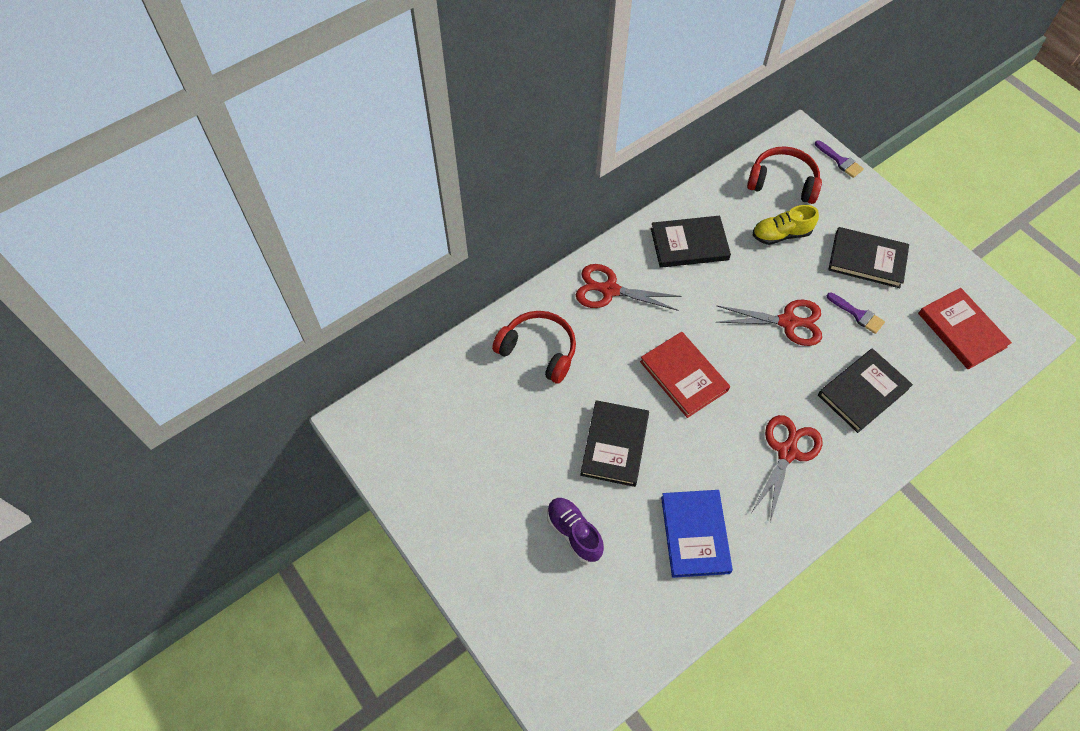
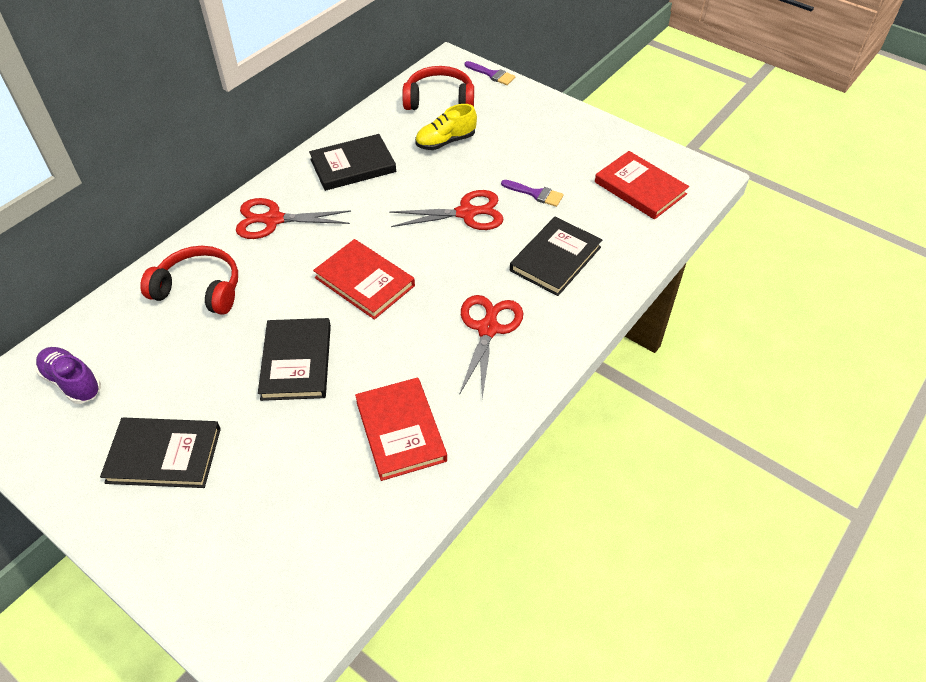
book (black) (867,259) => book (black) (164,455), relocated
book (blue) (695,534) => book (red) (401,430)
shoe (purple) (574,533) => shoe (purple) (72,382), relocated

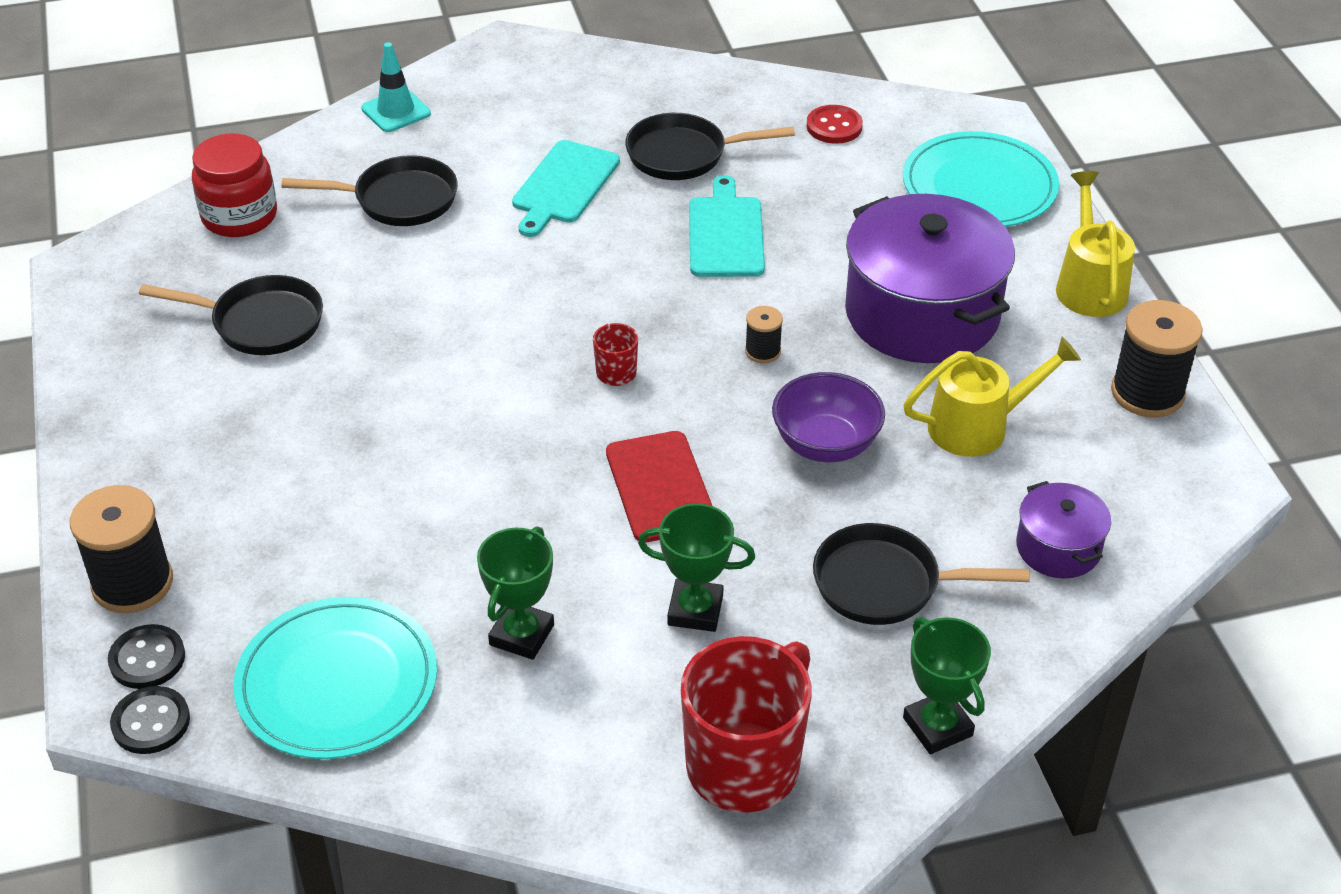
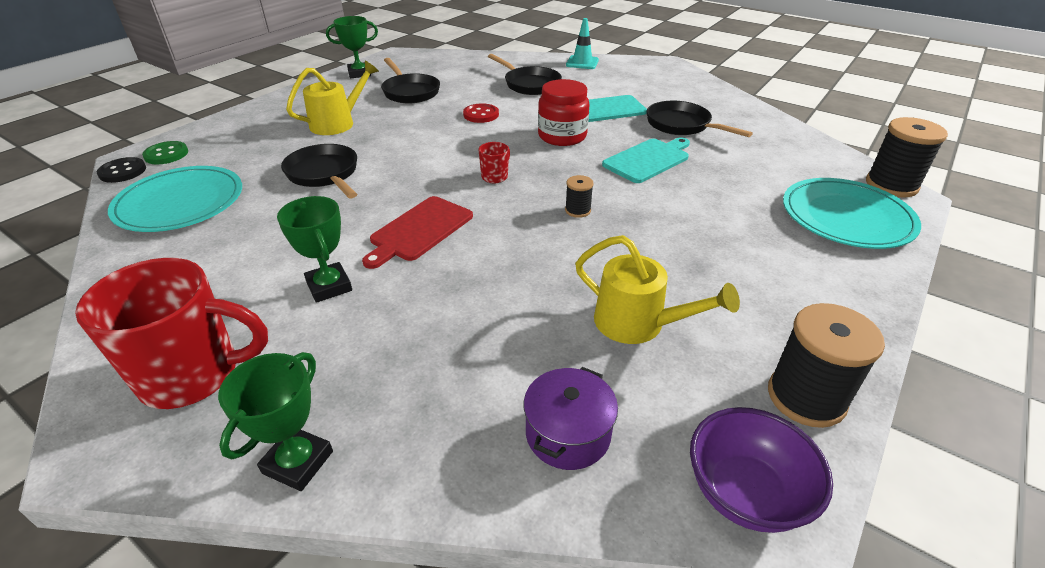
button (red) (834,126) => button (red) (481,115), relocated
jar (red) (239,216) => jar (red) (562,136), relocated
watering can (yellow) (1089,284) => watering can (yellow) (338,123), relocated
pot (purple) (922,314) => nothing
bowl (purple) (825,444) => bowl (purple) (745,493), relocated
spool (black) (132,583) => spool (black) (891,185), relocated
pan (black) (885,584) => pan (black) (324,174), relocated
trophy (green) (521,635) => trophy (green) (359,73), relocated
button (black) (147,659) => button (green) (166,154)

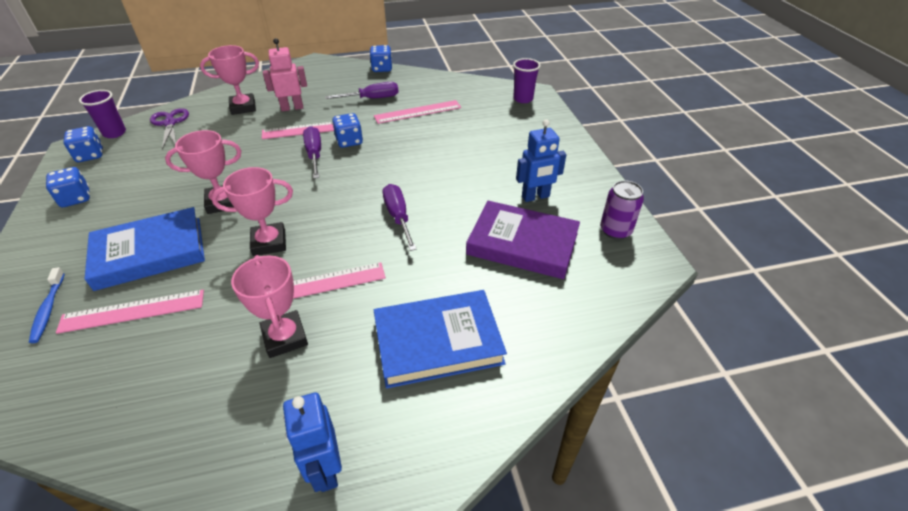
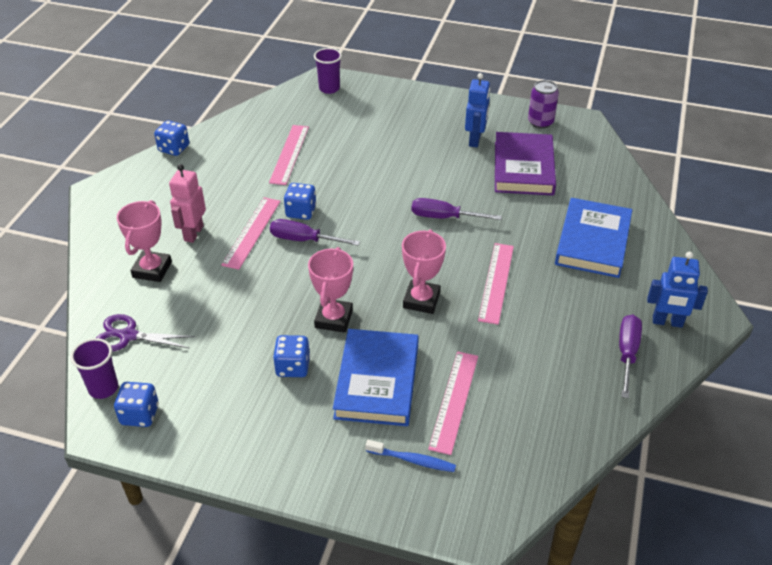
screwdriver (purple) (372,99) => screwdriver (purple) (627,353), relocated
dice (blue) (76,198) => dice (blue) (293,367), relocated
book (purple) (522,244) => book (purple) (523,168), 45 degrees counterclockwise
trophy (pink) (285,337) => nothing

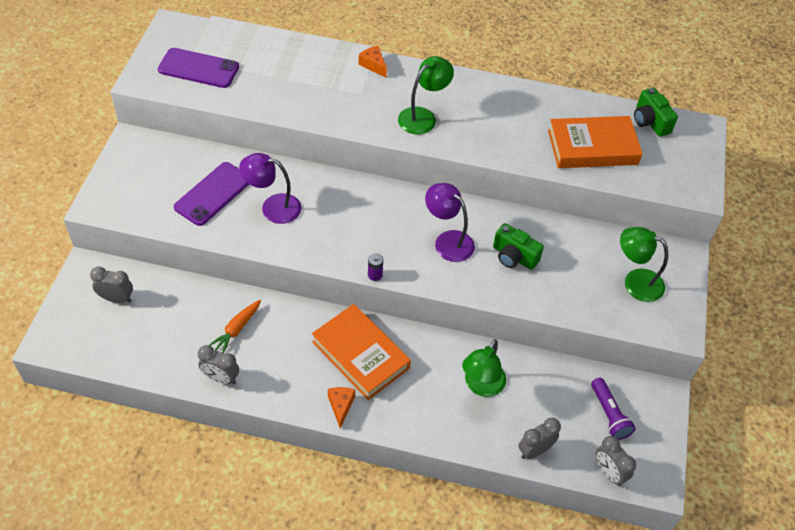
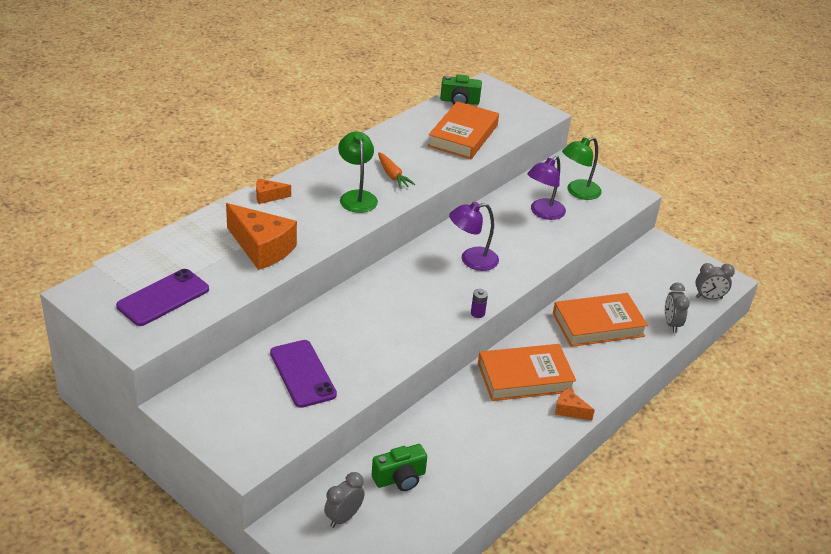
lamp (purple) (273,207) => lamp (purple) (543,213), relocated
camera (green) (514,256) => camera (green) (400,478), relocated
carrot (orange) (236,329) => carrot (orange) (392,175), relocated
lamp (green) (481,386) => book (orange) (598,325)
clock (grey) (221,378) => nothing
flashlight (purple) (609,414) => nothing
nothing => cheese (orange) (262,248)

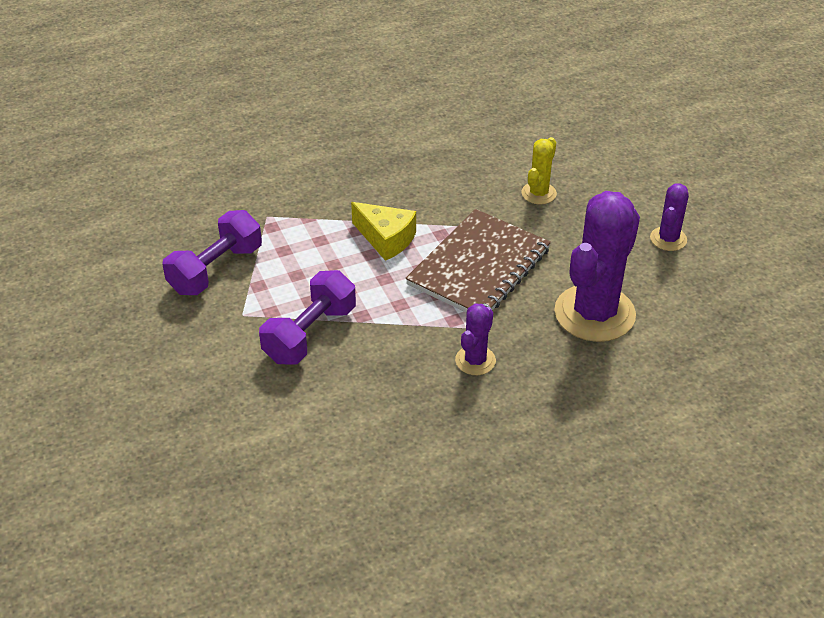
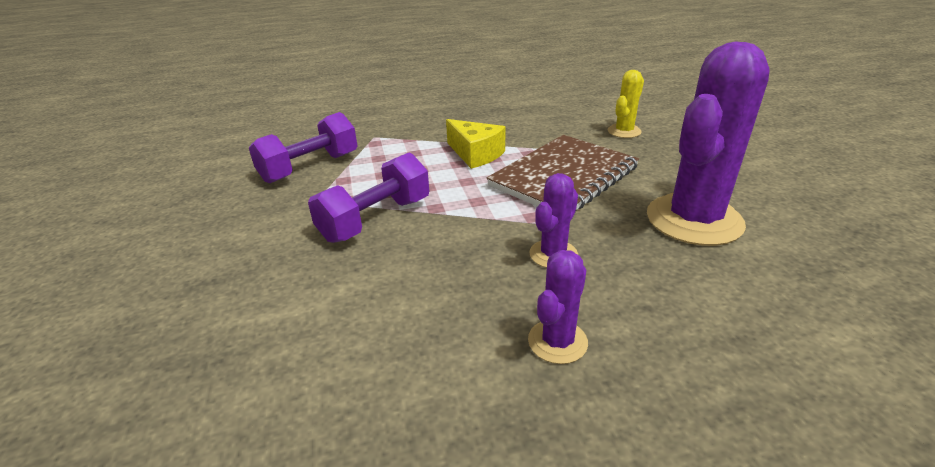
cactus (purple) (668,239) => cactus (purple) (557,341), relocated

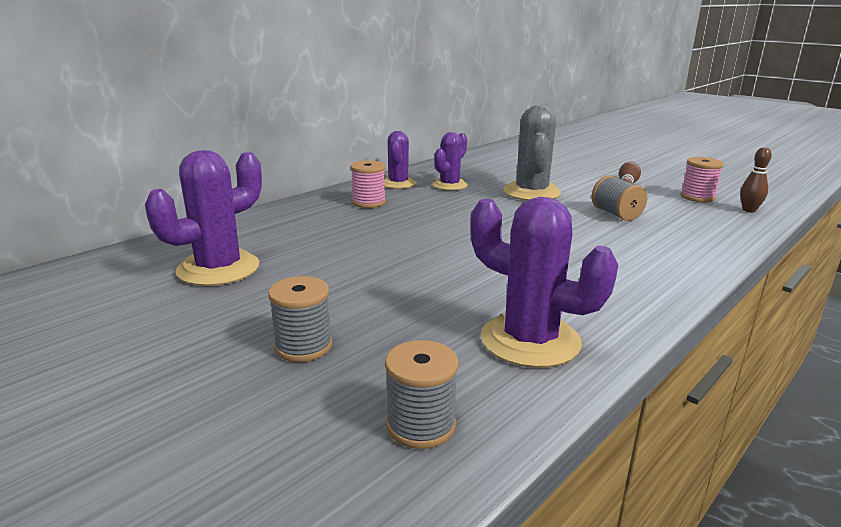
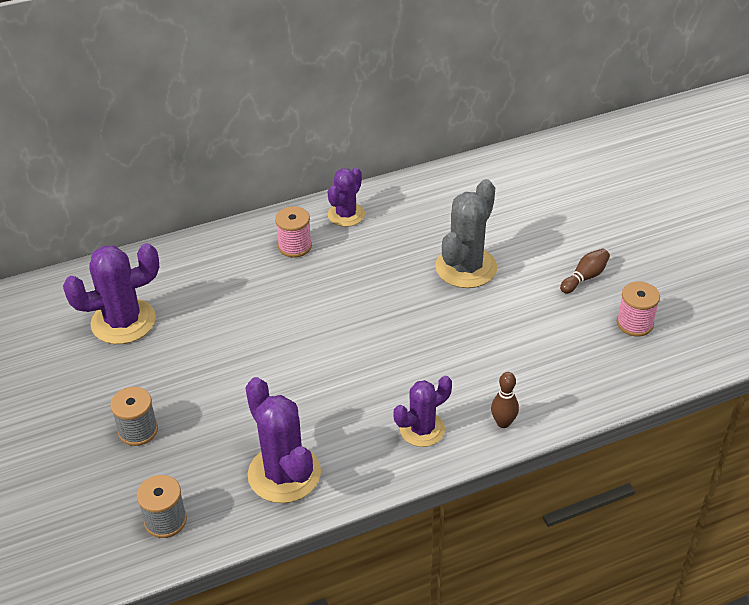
cactus (purple) (449,185) => cactus (purple) (422,429), relocated
bowling pin (brown) (749,210) => bowling pin (brown) (503,423), relocated
spool (grey) (616,214) => nothing

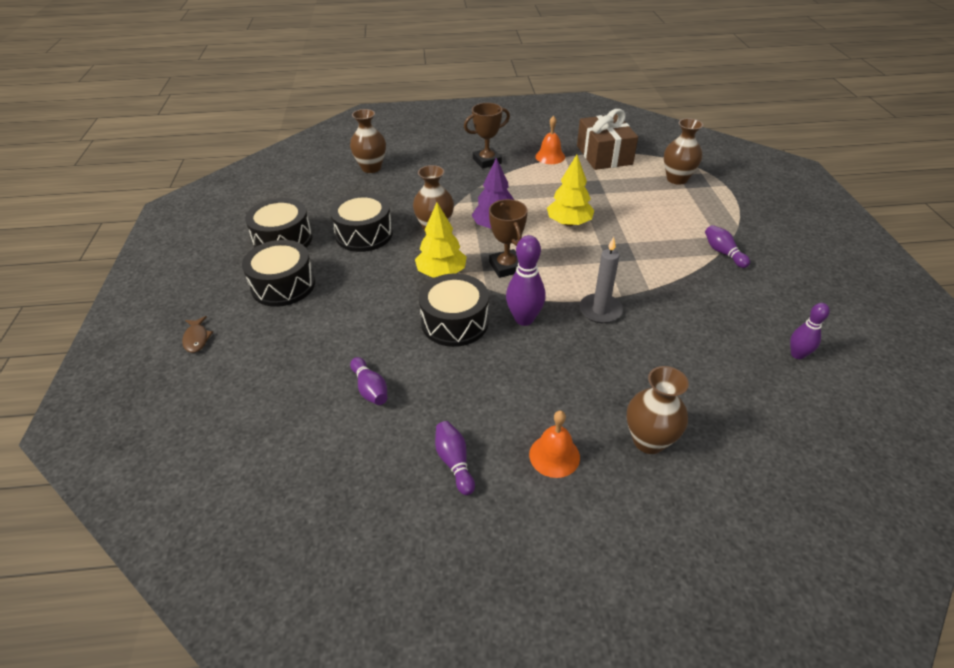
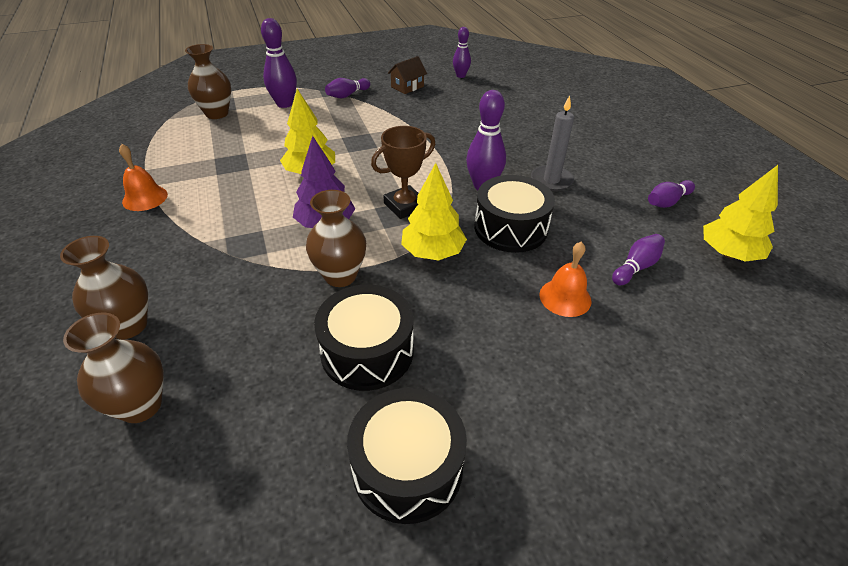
trophy (brown) (487,161) => nothing
gift (brown) (604,155) => nothing
candle (grey) (600,310) => candle (grey) (551,180), relocated
drum (black) (283,285) => nothing
fish (brown) (197,338) => nothing
vase (brown) (649,440) => vase (brown) (128,325), relocated
bell (orange) (554,455) => bell (orange) (565,297), relocated
nothing => bowling pin (purple) (284,104)
nothing => house (brown) (407,87)
nothing => tree (yellow) (728,253)

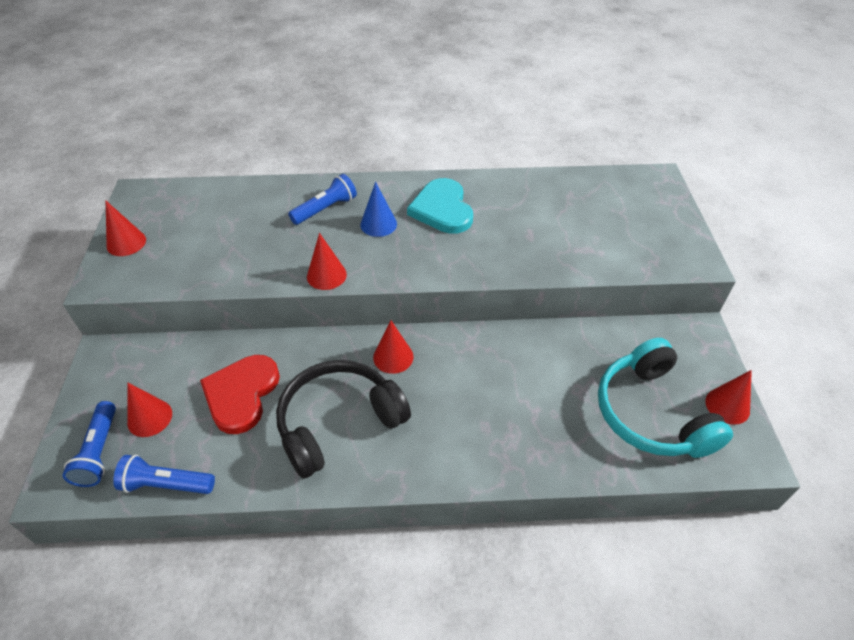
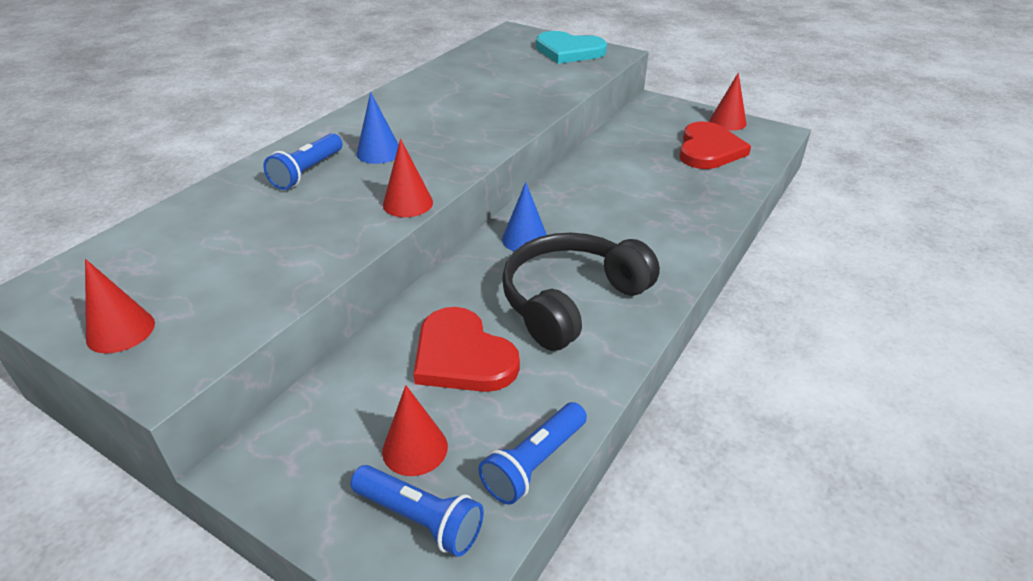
flashlight (blue) (325,209) => flashlight (blue) (307,172), 150 degrees counterclockwise
heart (turquoise) (442,209) => heart (turquoise) (569,51), relocated
cone (red) (393,357) => cone (blue) (525,239)
headphones (turquoise) (652,413) => heart (red) (708,150)
headphones (black) (339,423) => headphones (black) (571,301), 45 degrees clockwise

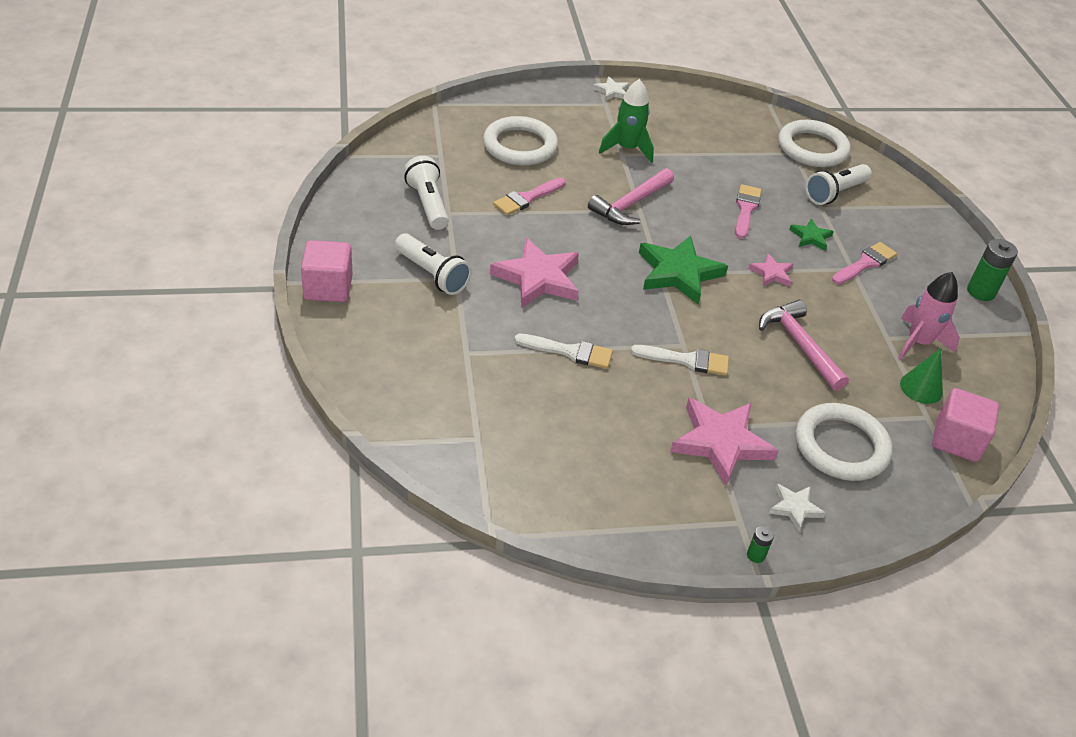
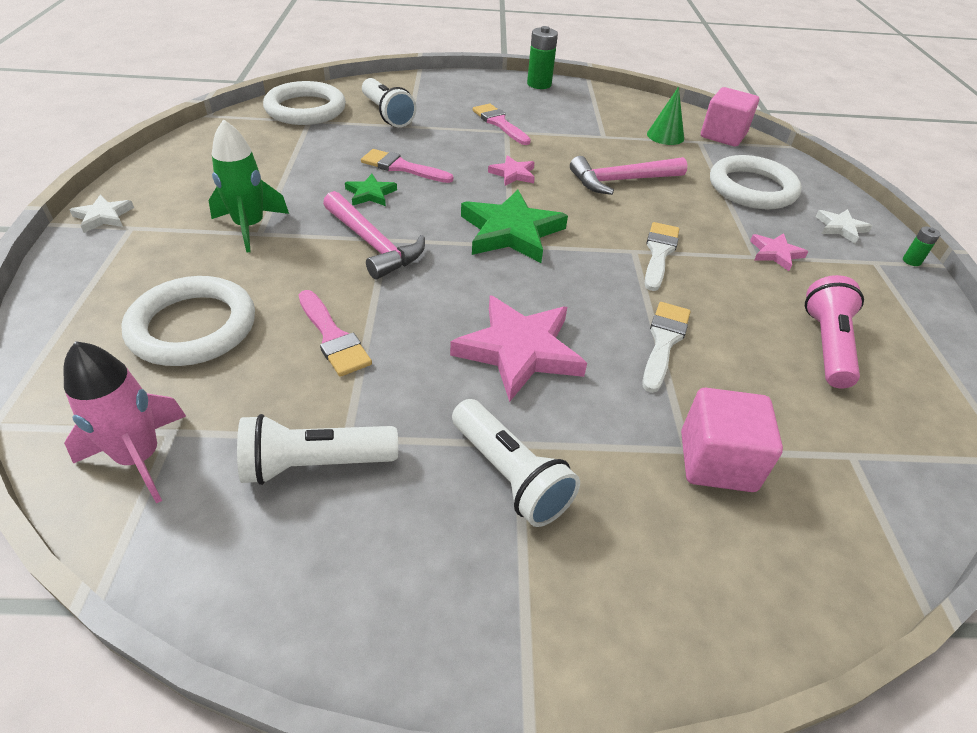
star (green) (811,237) => star (green) (370,194), relocated
flashlight (white) (432,274) => flashlight (white) (510,475), 90 degrees clockwise
cube (pink) (328,288) => cube (pink) (717,461), relocated
rocket (pink) (918,342) => rocket (pink) (139,458), relocated
star (pink) (721,442) => star (pink) (775,253), x0.51
nothing => flashlight (pink) (827,345)

